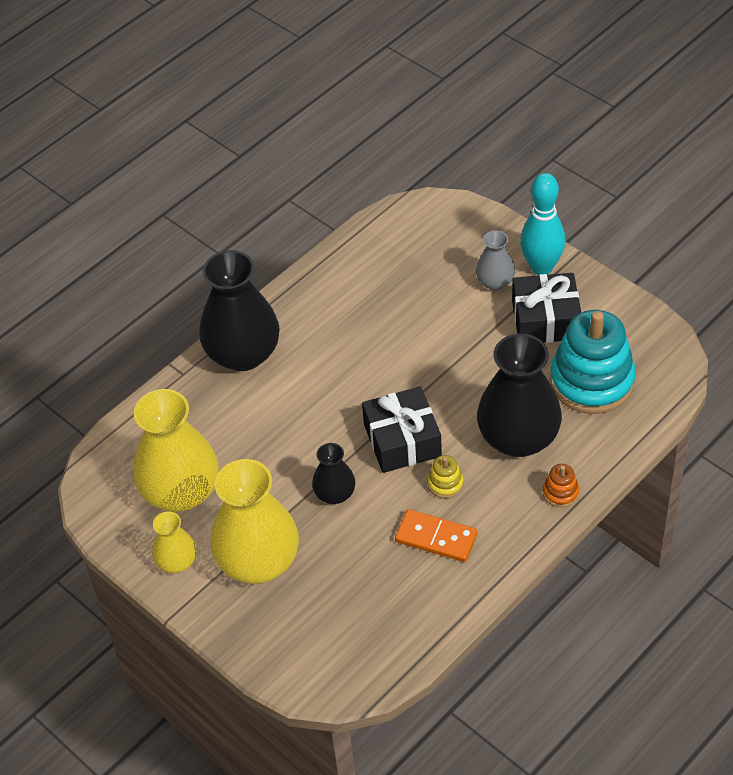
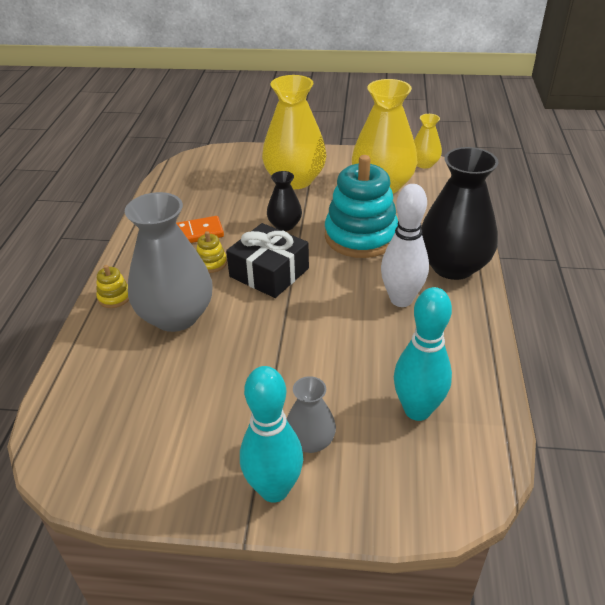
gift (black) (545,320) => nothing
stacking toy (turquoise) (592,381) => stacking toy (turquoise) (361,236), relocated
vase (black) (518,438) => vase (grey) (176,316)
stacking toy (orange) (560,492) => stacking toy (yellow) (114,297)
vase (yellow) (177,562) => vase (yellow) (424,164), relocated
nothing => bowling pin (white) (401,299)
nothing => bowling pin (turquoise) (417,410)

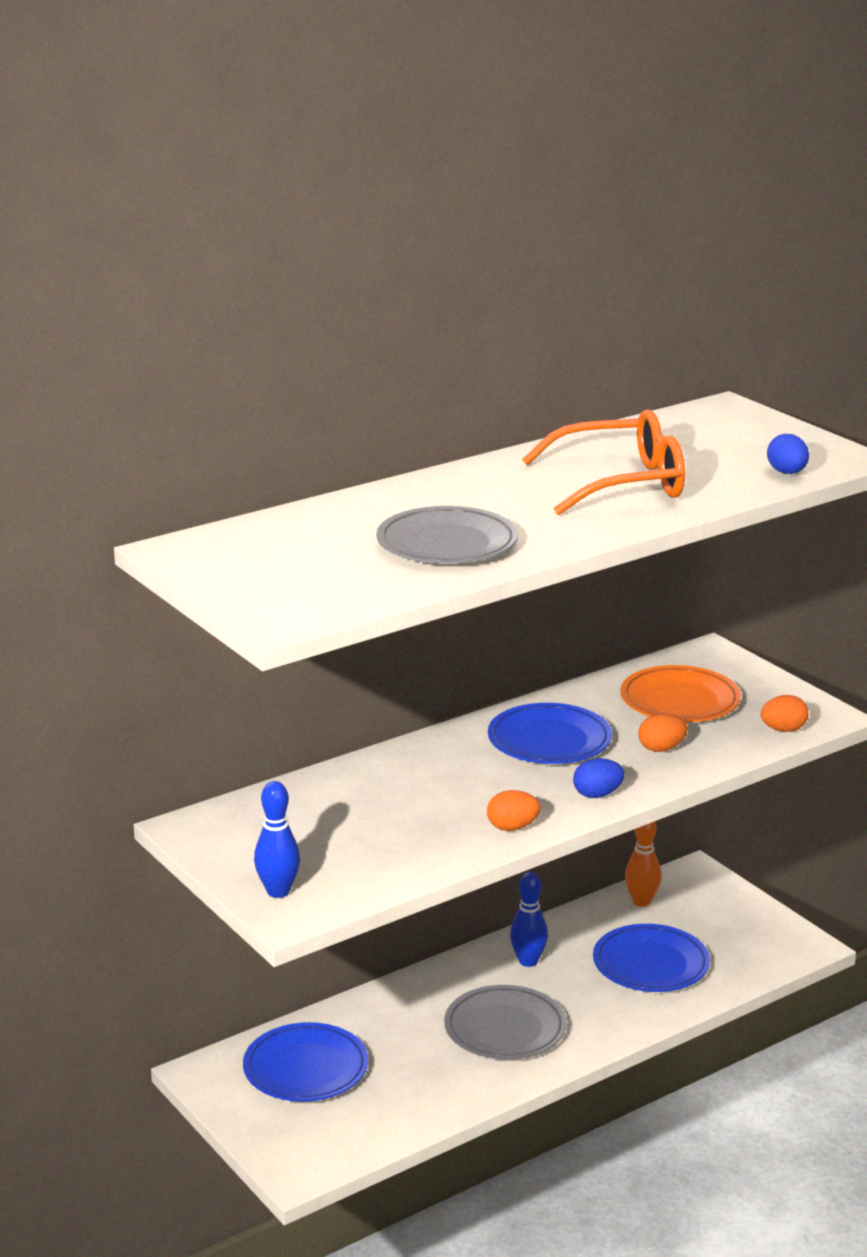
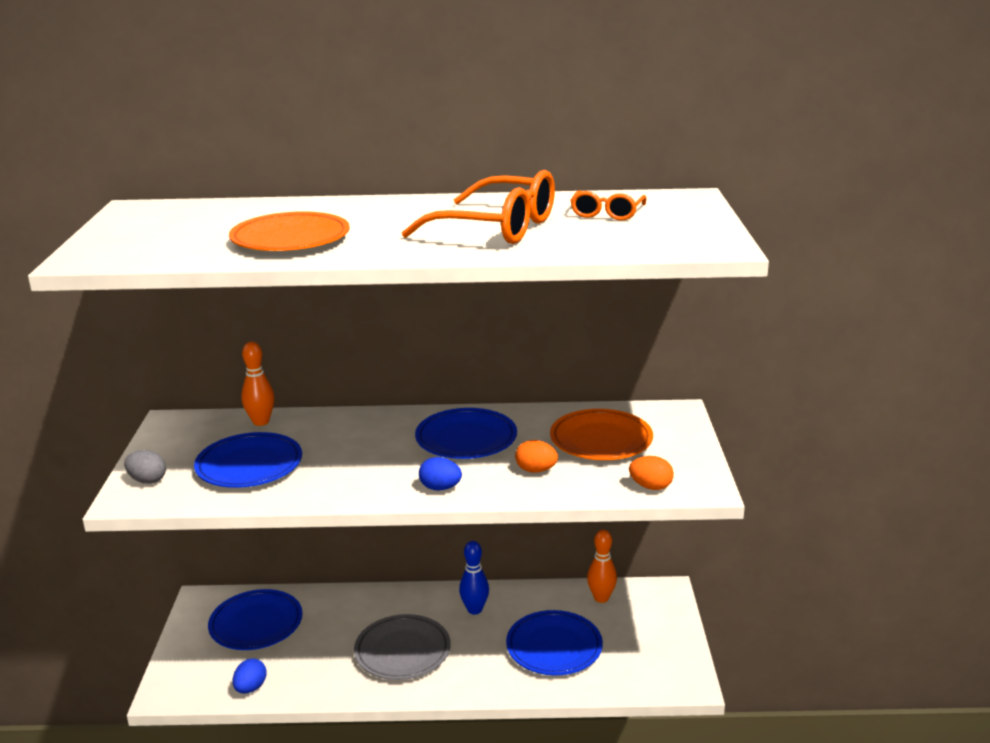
egg (blue) (787,473) => egg (blue) (251,688), relocated
plate (grey) (447,544) => plate (orange) (290,239)
bowling pin (blue) (278,891) => egg (grey) (147,480)
egg (orange) (512,827) => nothing
nothing => glasses (orange) (606,213)
nothing => bowling pin (orange) (261,422)
nothing => plate (blue) (249,466)

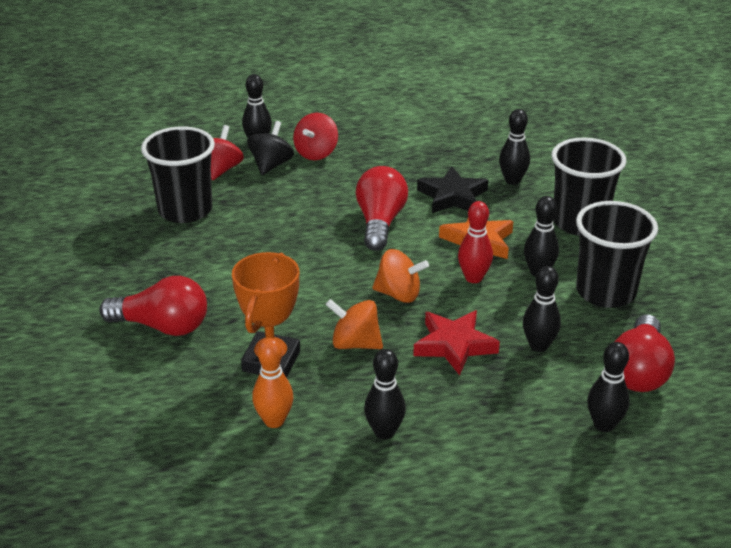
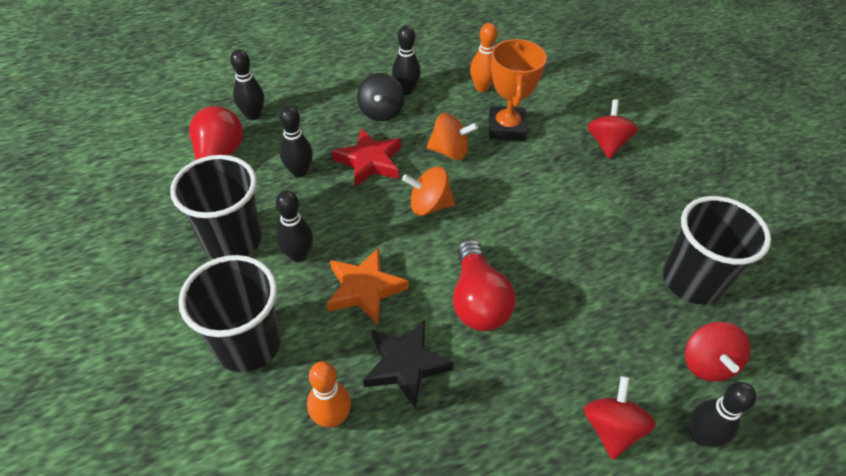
bowling pin (black) (512,180) => bowling pin (orange) (332,417)
spinning top (black) (271,165) => spinning top (black) (381,112), relocated
bowling pin (red) (473,278) => nothing
light bulb (red) (162,326) => spinning top (red) (607,143)

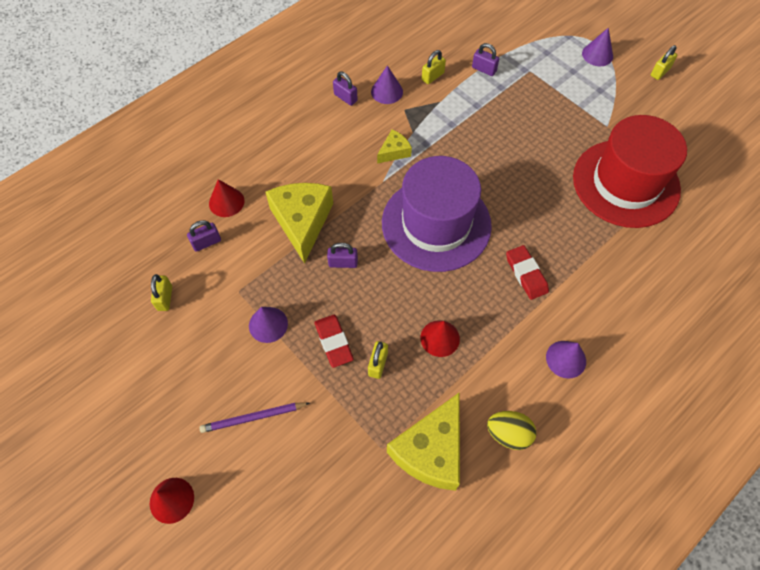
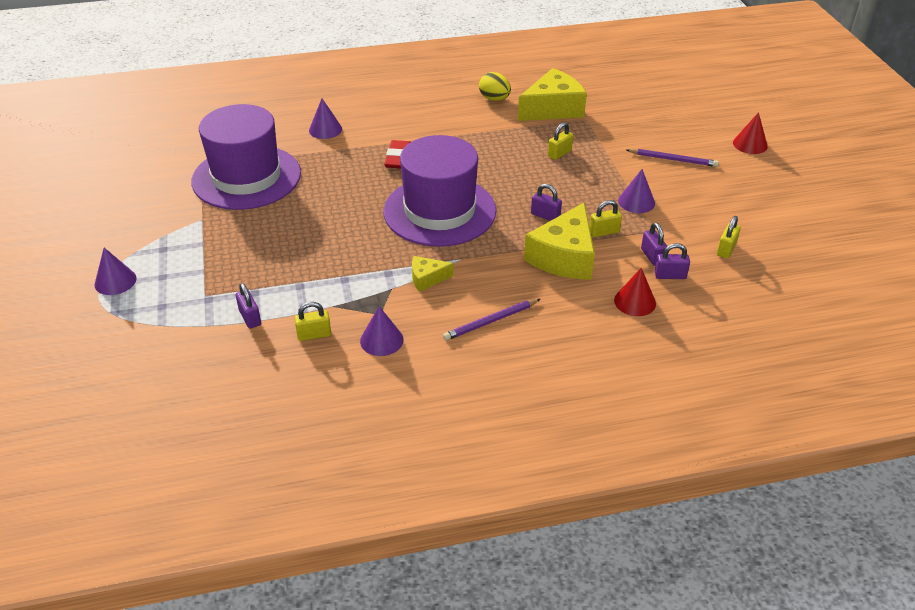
padlock (yellow) (660,72) => padlock (yellow) (604,232), relocated
padlock (purple) (345,97) => padlock (purple) (652,256), relocated
hat (red) (626,183) => hat (purple) (246,177)
eraser (red) (334,342) => nothing
cone (red) (440,338) => nothing
cone (purple) (566,359) => cone (purple) (325,129), relocated
nothing => pencil (purple) (491,321)

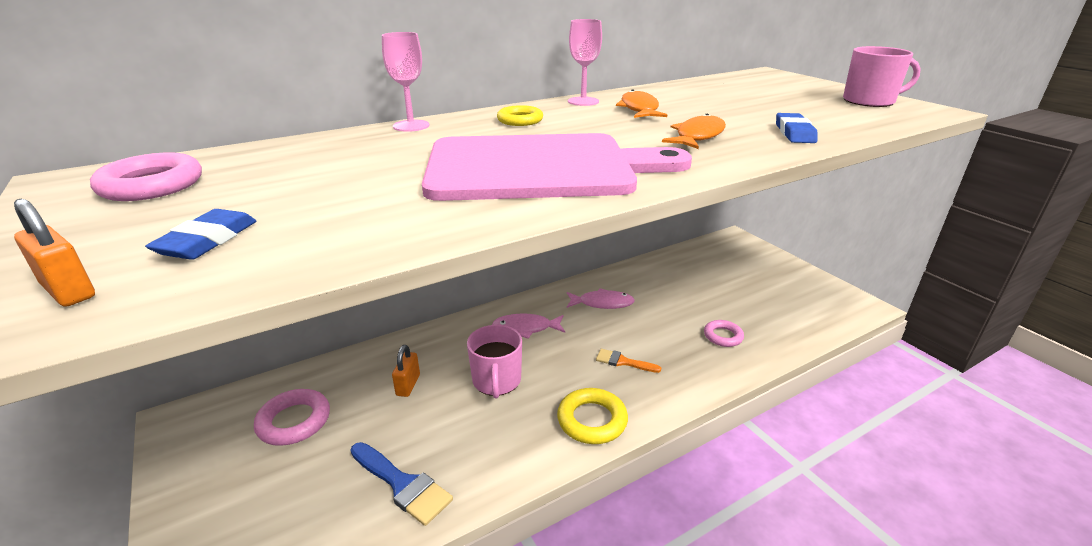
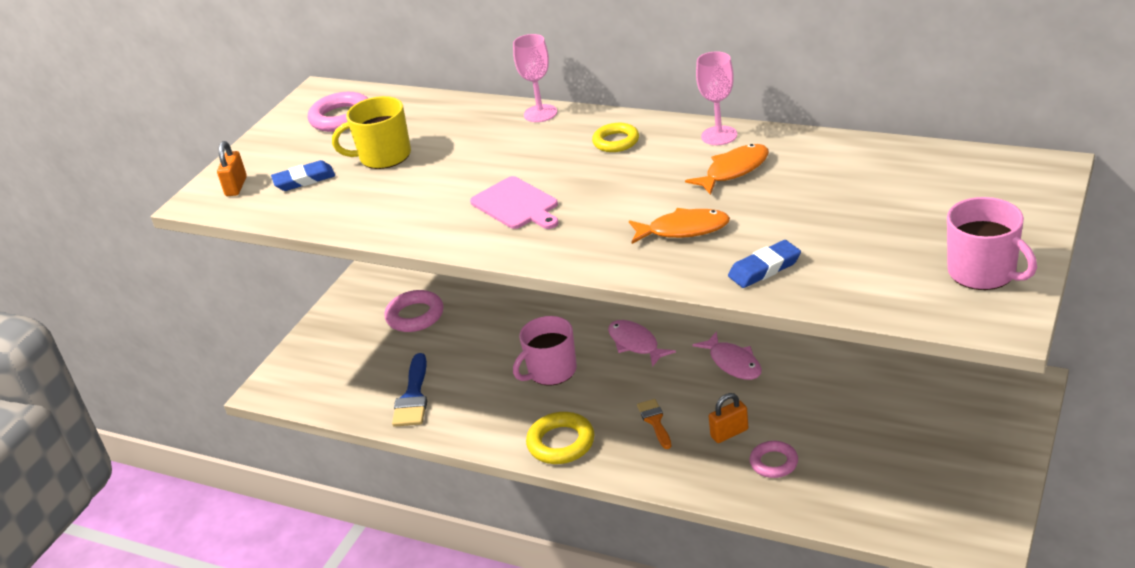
cutting board (pink) (539,167) => cutting board (pink) (516,205), x0.47
padlock (orange) (408,385) => padlock (orange) (729,433), relocated
nothing => mug (yellow) (384,156)

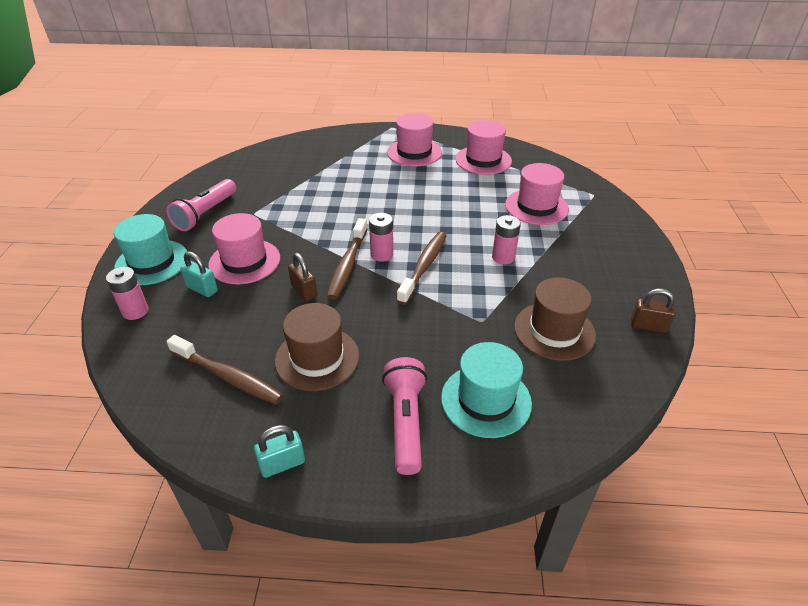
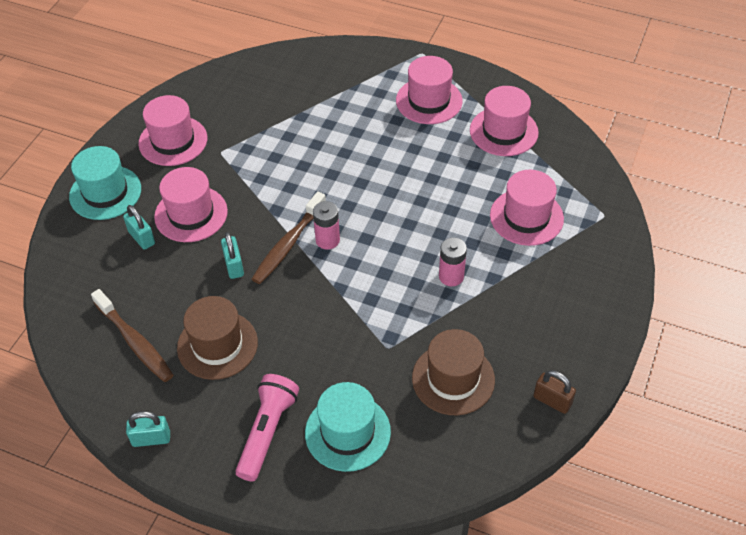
flashlight (pink) (205,214) => hat (pink) (173,141)
toothbrush (brown) (424,267) => nothing
padlock (brown) (304,291) => padlock (turquoise) (234,266)
battery (pink) (135,311) => nothing

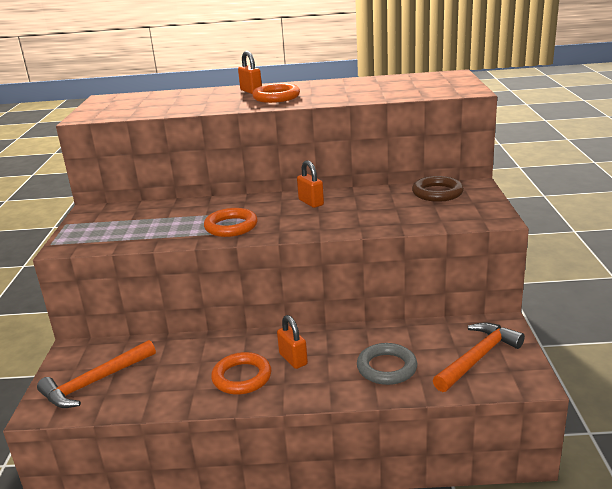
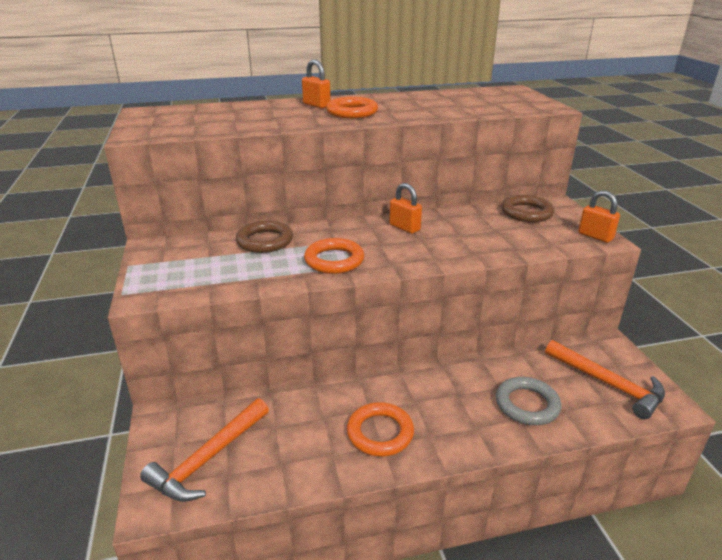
padlock (orange) (293,359) => padlock (orange) (595,236), relocated
hammer (orange) (477,358) => hammer (orange) (608,384), 105 degrees clockwise
nothing => ring (brown) (265,241)

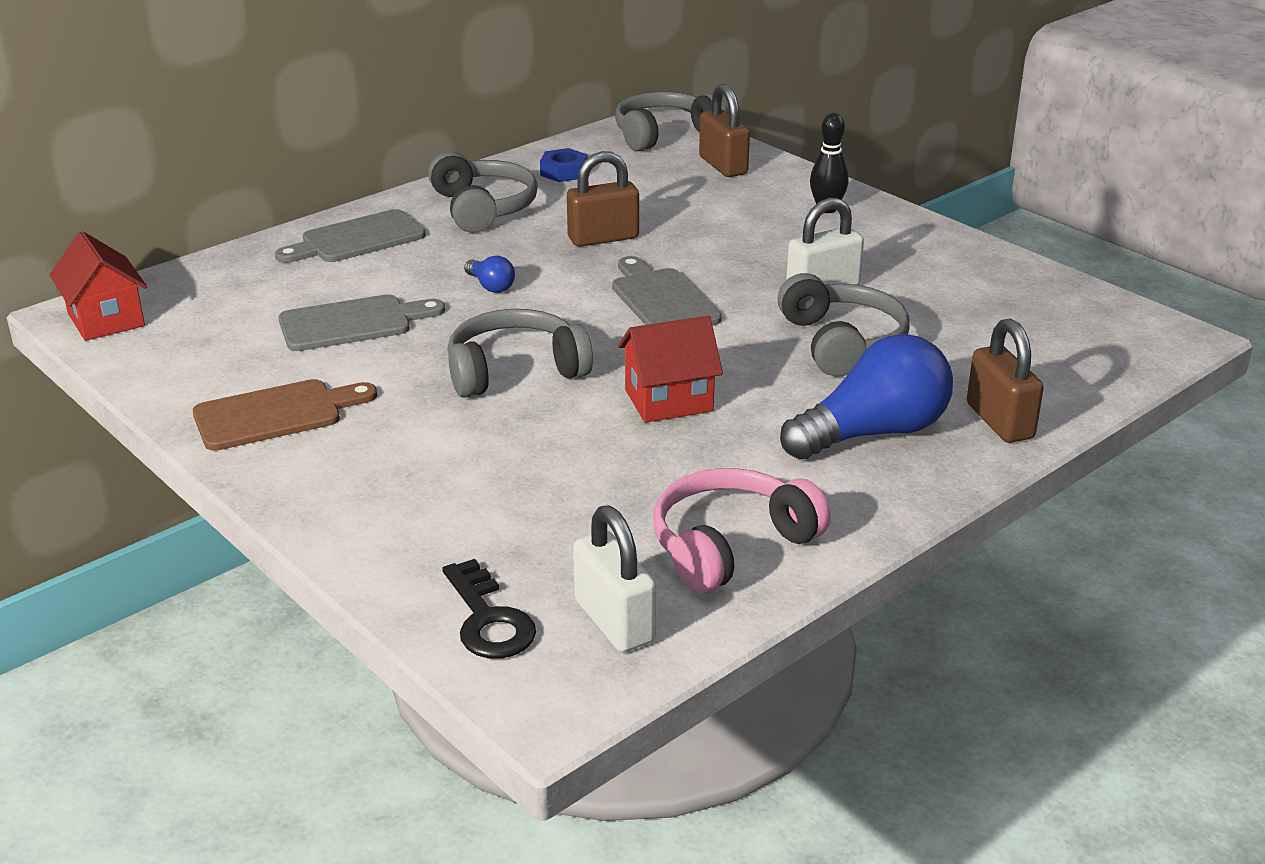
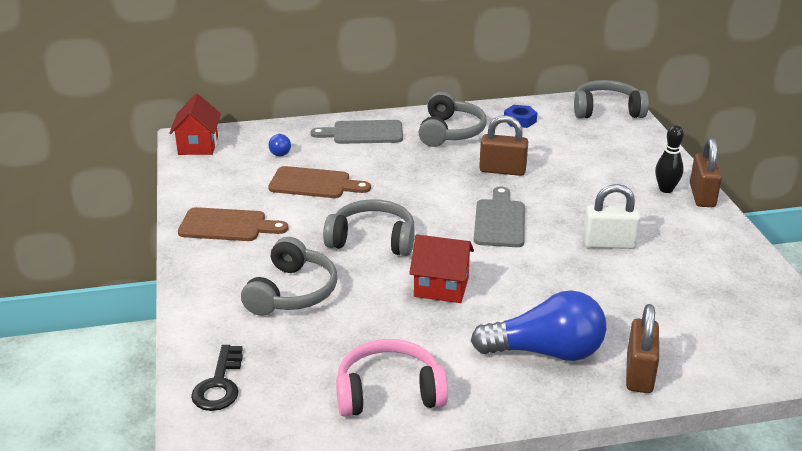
padlock (brown) (723,166) => padlock (brown) (702,196), relocated
light bulb (blue) (490,286) => light bulb (blue) (280,151), relocated
headphones (grey) (842,343) => headphones (grey) (292,292), relocated
cutting board (grey) (352,323) => cutting board (brown) (314,183)
padlock (white) (614,621) => nothing

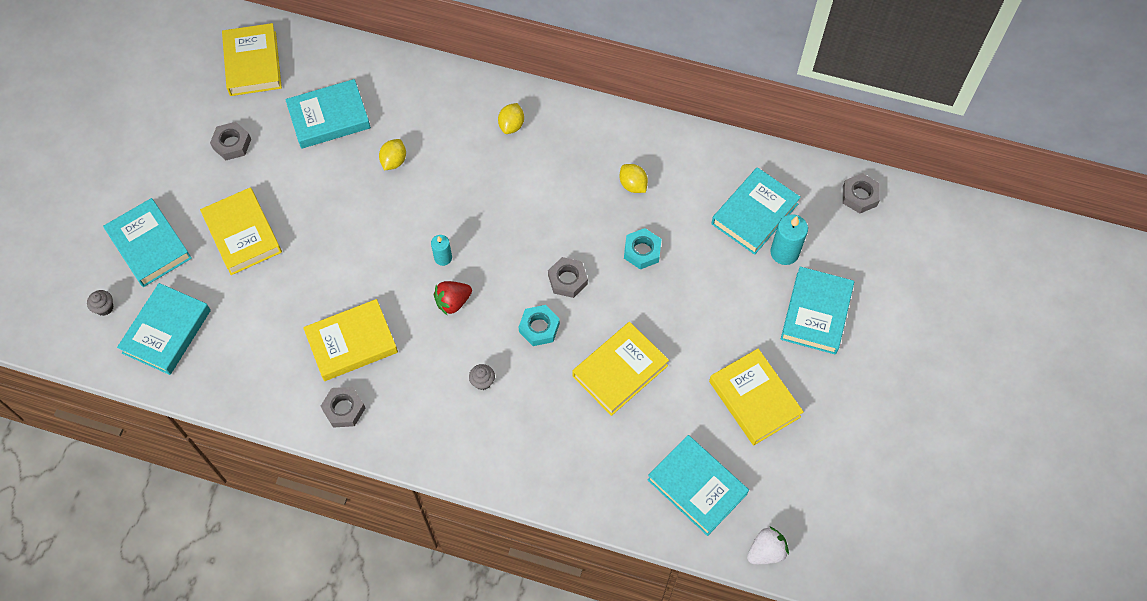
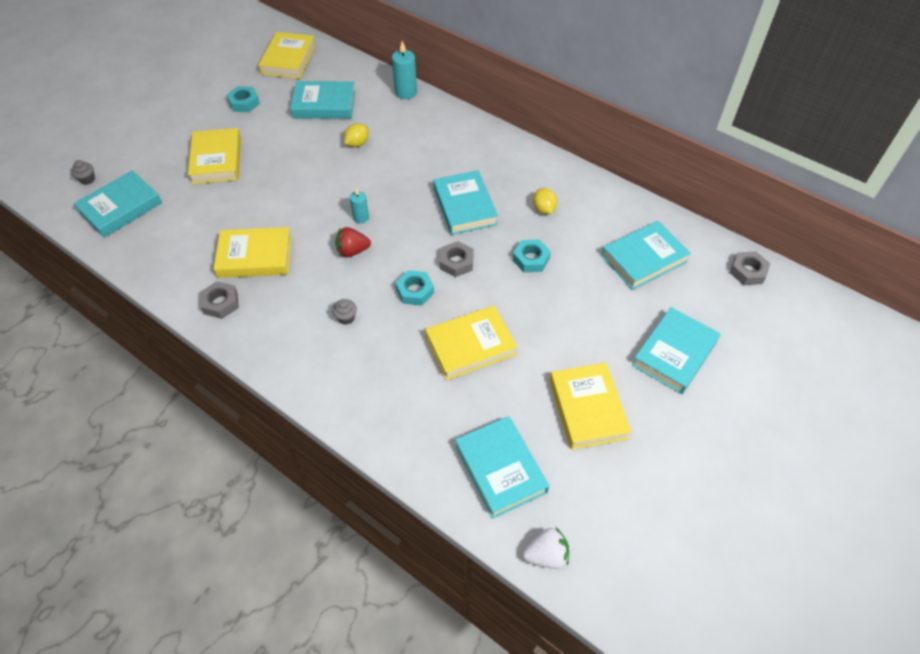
lemon (yellow) (511,125) => nothing
nut (grey) (232,144) => nut (turquoise) (244,103)
book (turquoise) (149,245) => book (turquoise) (465,206), relocated
candle (turquoise) (784,252) => candle (turquoise) (406,92), relocated

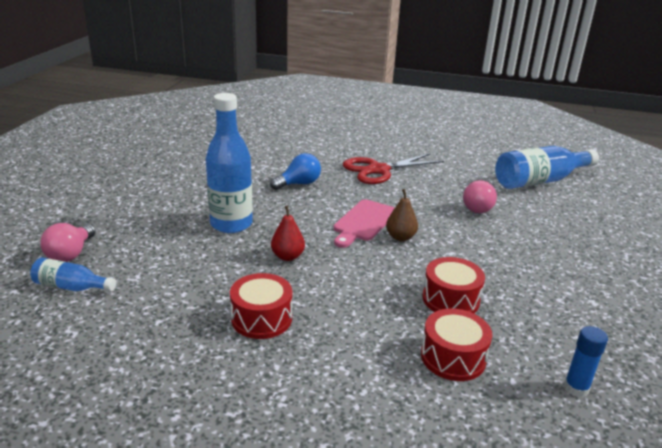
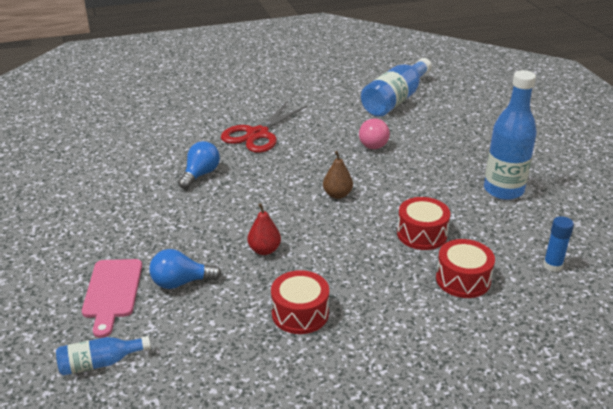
bottle (blue) (231,224) => bottle (blue) (503,190), relocated
cutting board (pink) (363,222) => cutting board (pink) (112,292), relocated
light bulb (pink) (71,254) => nothing
nothing => light bulb (blue) (181,282)

